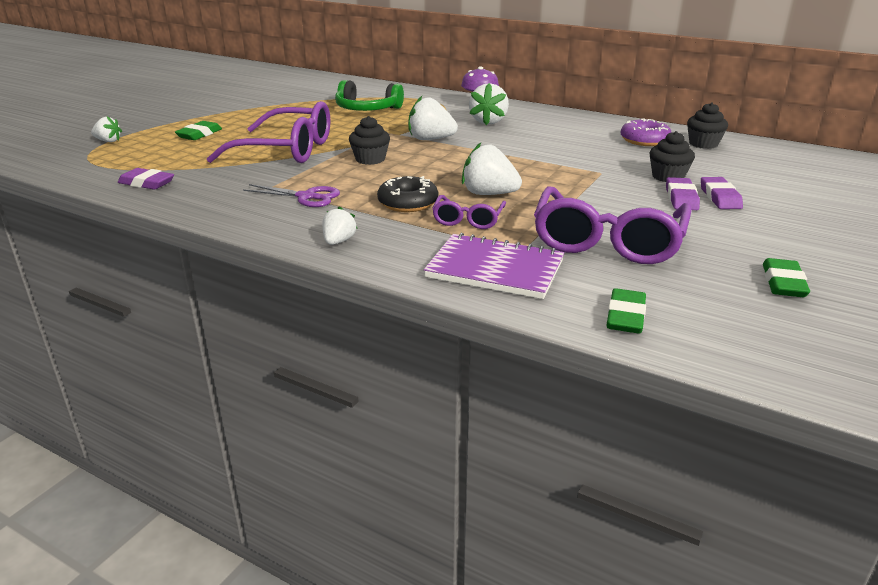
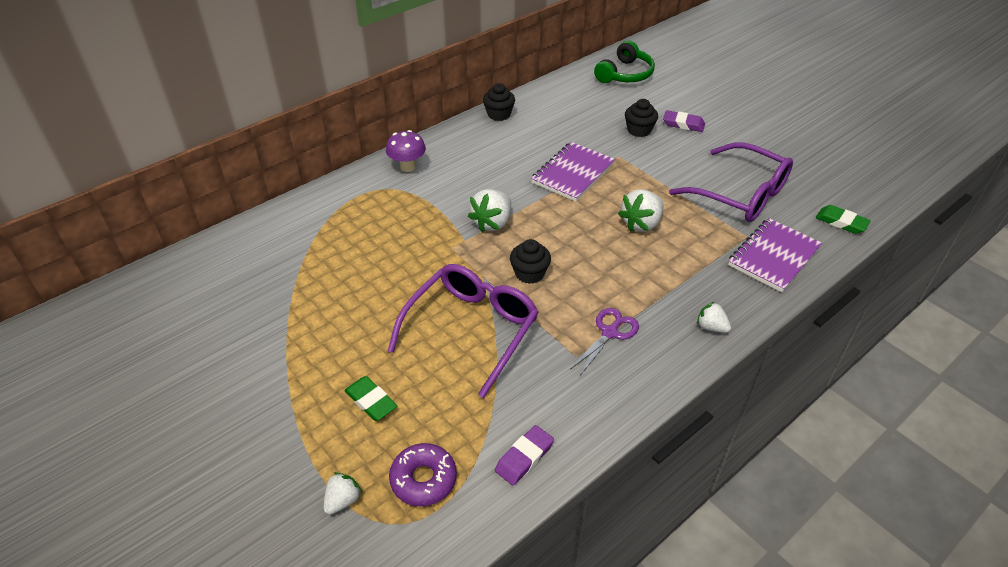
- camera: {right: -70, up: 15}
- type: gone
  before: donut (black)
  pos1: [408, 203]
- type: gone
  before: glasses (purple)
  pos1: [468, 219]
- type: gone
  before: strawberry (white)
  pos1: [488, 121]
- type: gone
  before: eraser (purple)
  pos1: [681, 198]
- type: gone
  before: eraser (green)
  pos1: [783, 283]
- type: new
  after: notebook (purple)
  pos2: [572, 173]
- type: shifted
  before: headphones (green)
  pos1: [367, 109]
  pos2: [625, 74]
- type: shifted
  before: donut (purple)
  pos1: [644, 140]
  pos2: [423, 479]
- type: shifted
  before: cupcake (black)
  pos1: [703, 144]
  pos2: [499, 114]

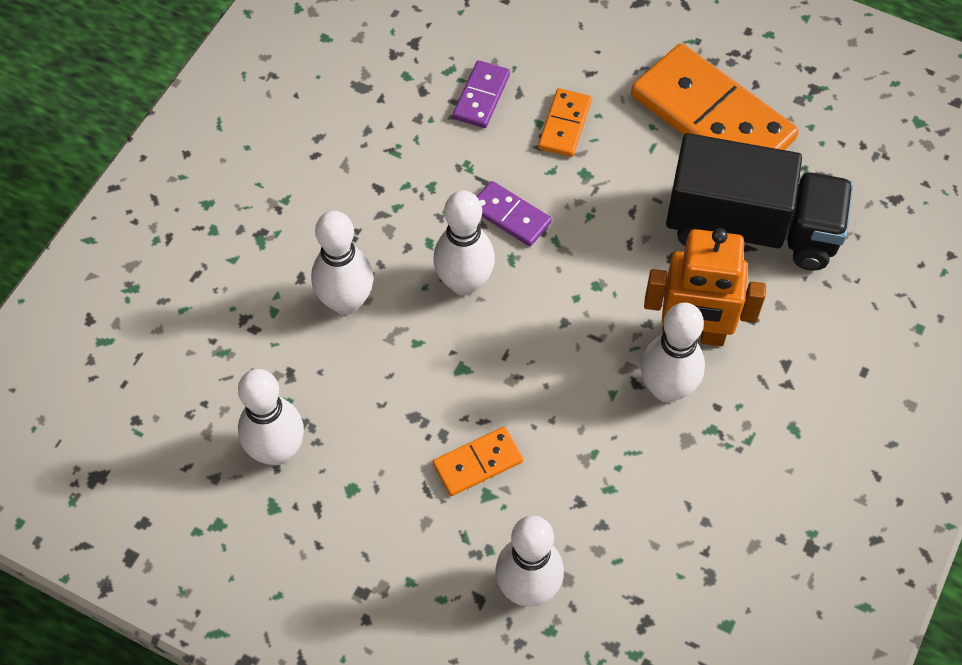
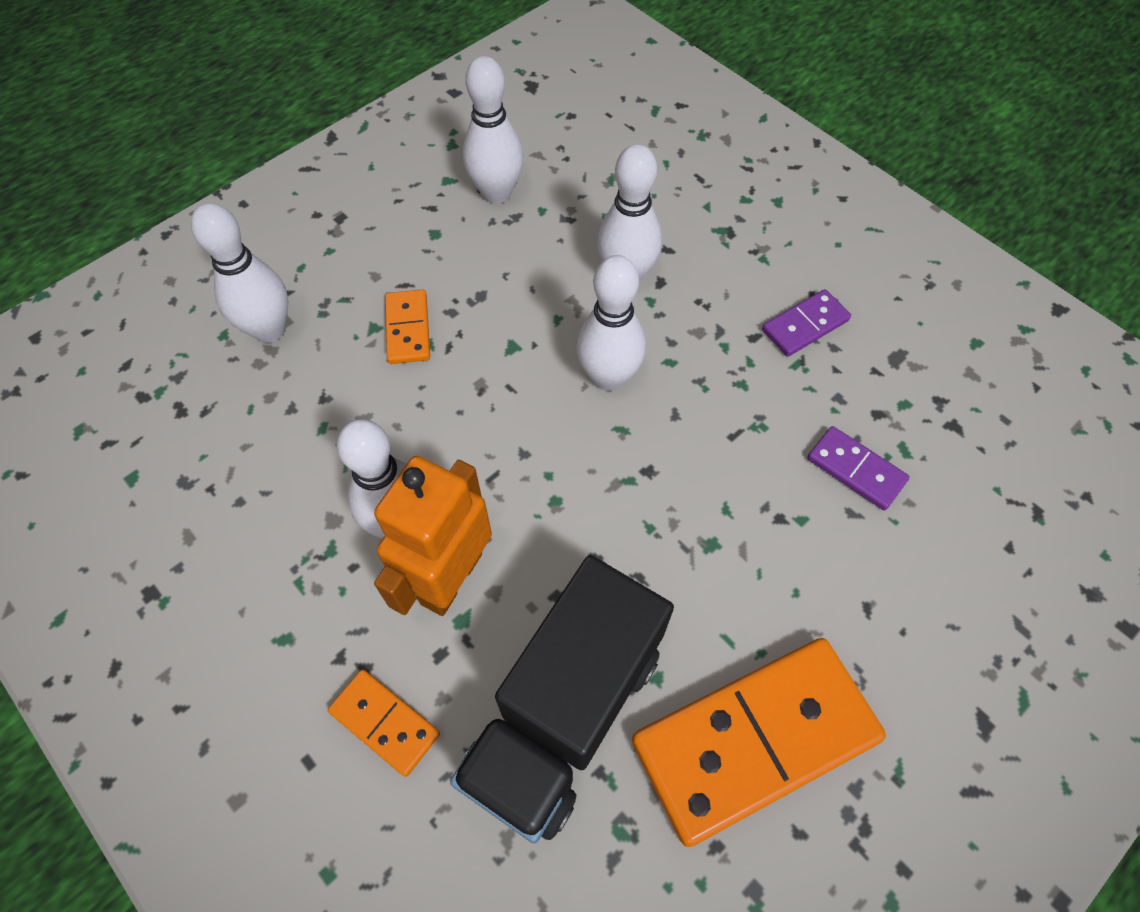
- camera: {right: 110, up: 0}
- type: shifted
  before: domino (purple)
  pos1: [510, 215]
  pos2: [805, 325]
- type: shifted
  before: domino (orange)
  pos1: [565, 125]
  pos2: [384, 723]

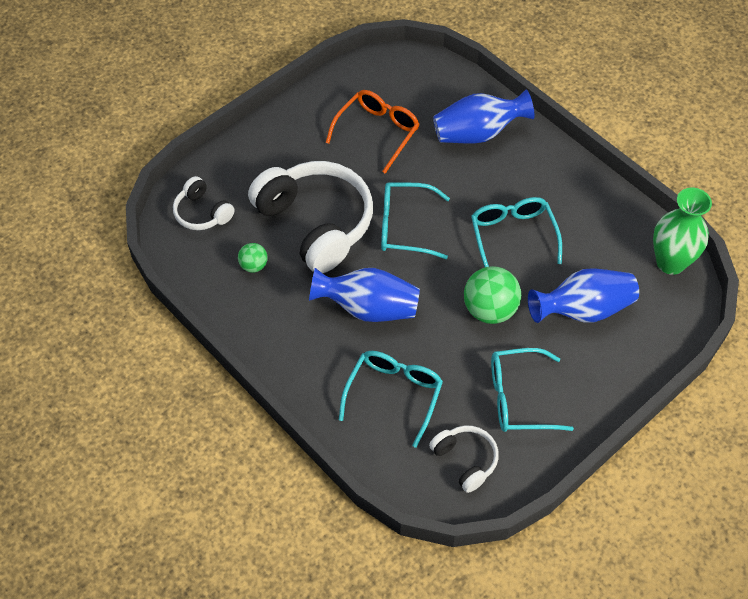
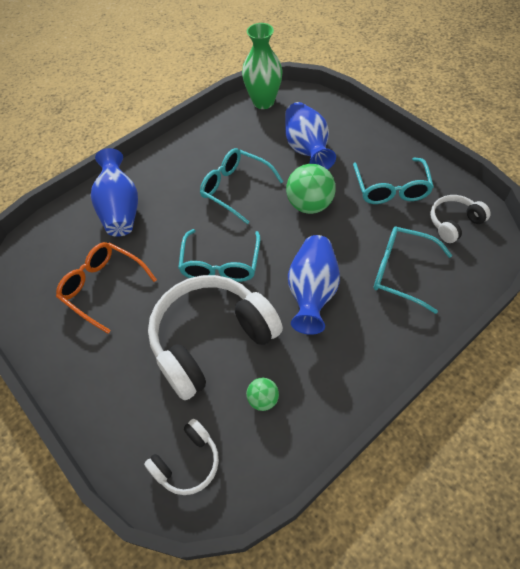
- camera: {right: -85, up: 0}
- type: rotated
  before: glasses (turquoise)
  pos1: [512, 236]
  pos2: [235, 188]
  turn: 45

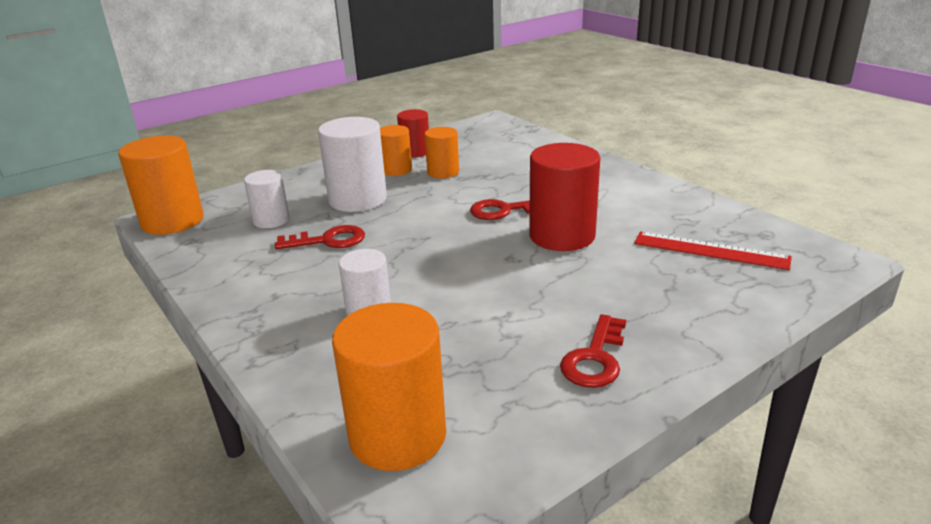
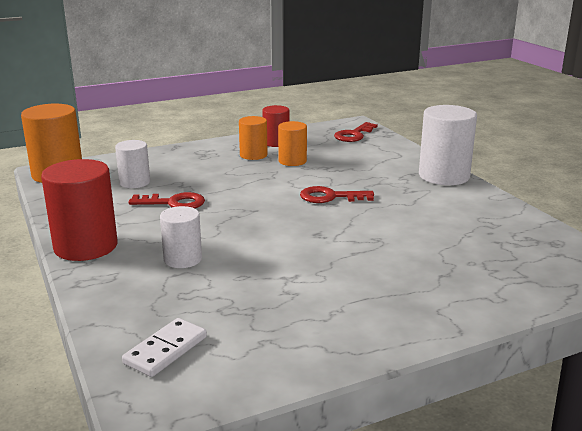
- camera: {right: 10, up: -5}
- type: gone
  before: ruler (red)
  pos1: [710, 250]
- type: shifted
  before: cylinder (white)
  pos1: [358, 199]
  pos2: [444, 176]
- type: shifted
  before: cylinder (red)
  pos1: [562, 236]
  pos2: [85, 246]
- type: shifted
  before: key (red)
  pos1: [595, 358]
  pos2: [354, 135]
- type: swapped
  before: cylinder (orange)
  after: domino (white)
  pos1: [397, 435]
  pos2: [165, 350]

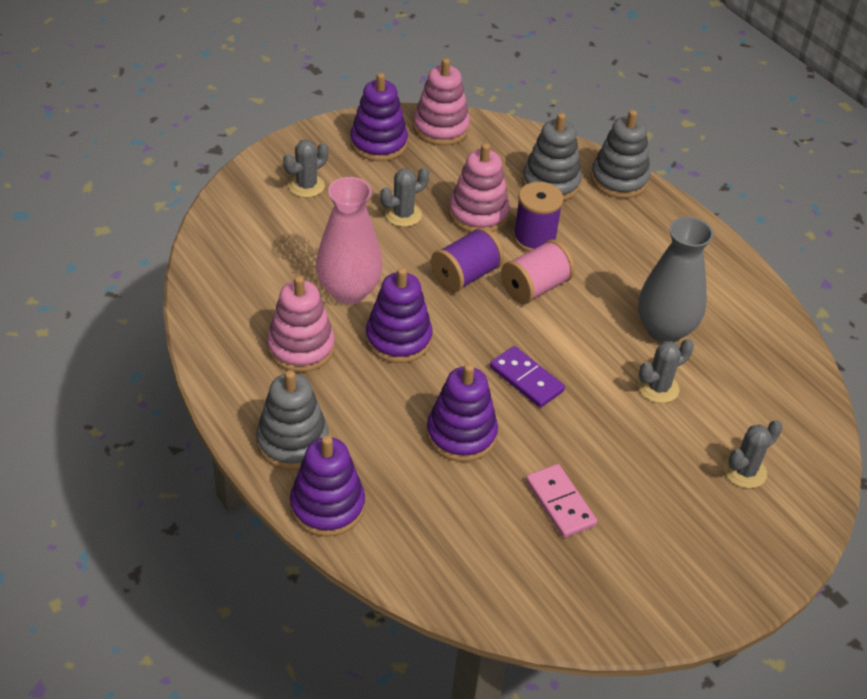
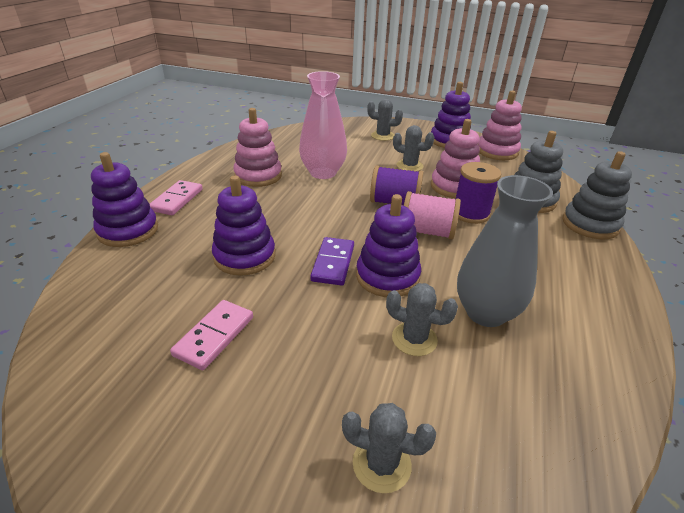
- camera: {right: 55, up: -10}
- type: shifted
  before: stacking toy (purple)
  pos1: [398, 339]
  pos2: [387, 276]
- type: swapped
  before: stacking toy (grey)
  after: domino (pink)
  pos1: [292, 442]
  pos2: [176, 200]

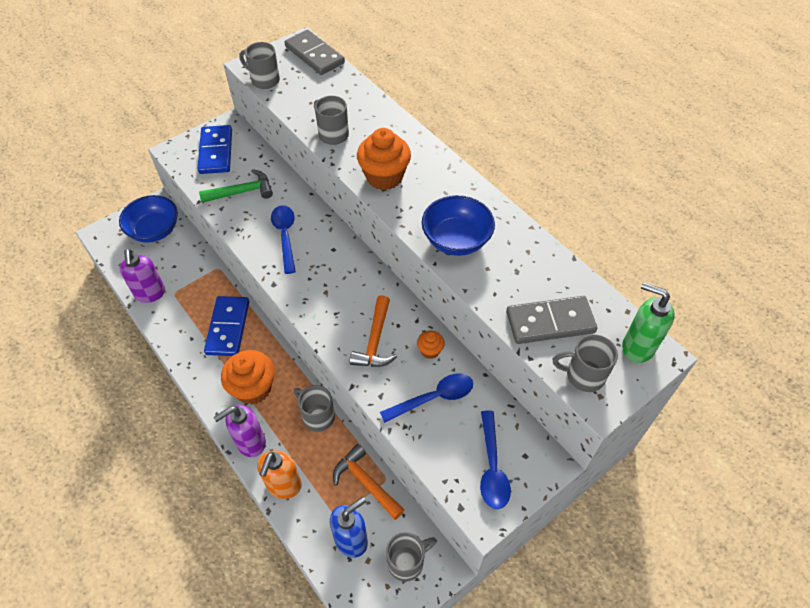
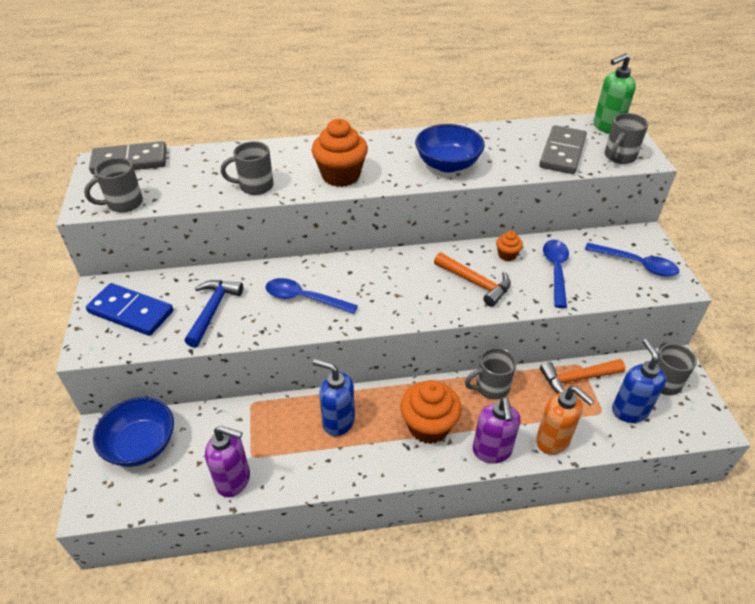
- camera: {right: -60, up: -10}
- type: swapped
  before: domino (blue)
  after: soap dispenser (blue)
  pos1: [228, 327]
  pos2: [338, 421]
- type: repainted
  before: hammer (green)
  after: hammer (blue)
  pos1: [242, 192]
  pos2: [213, 310]

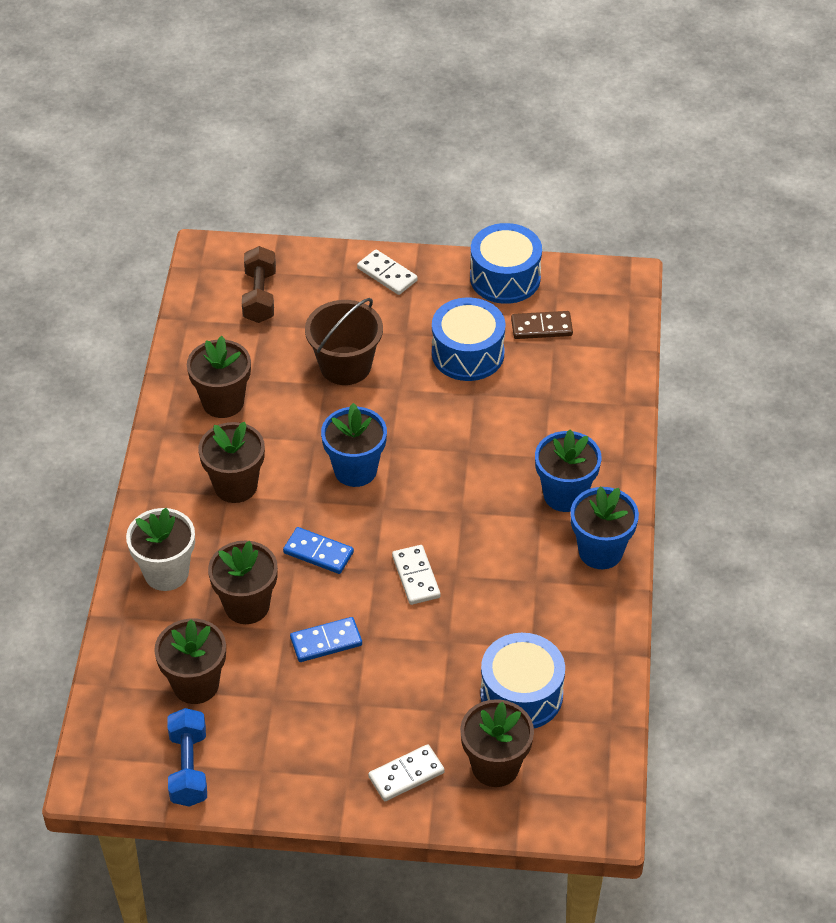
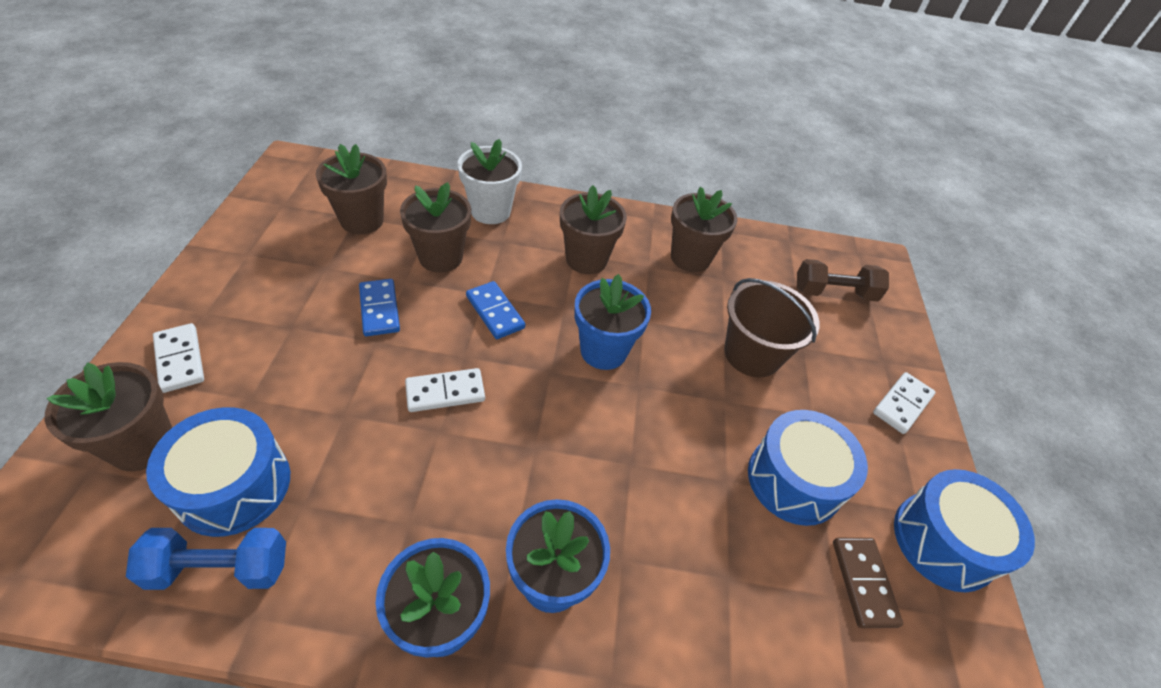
- camera: {right: 85, up: 0}
- type: shifted
  before: dumbbell (blue)
  pos1: [189, 768]
  pos2: [220, 568]
- type: rotated
  before: domino (blue)
  pos1: [318, 553]
  pos2: [495, 312]
  turn: -60

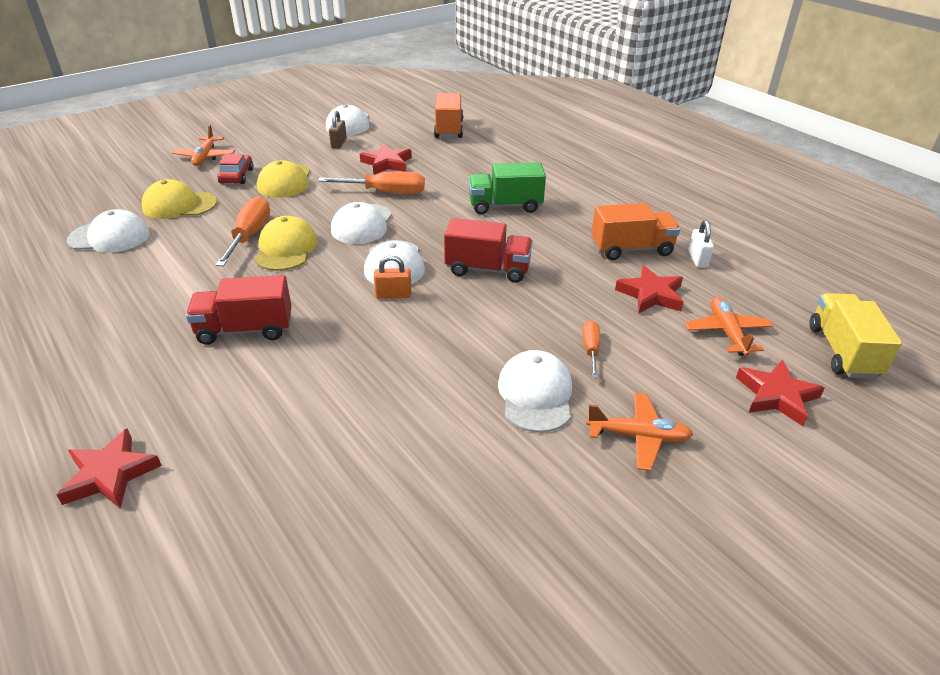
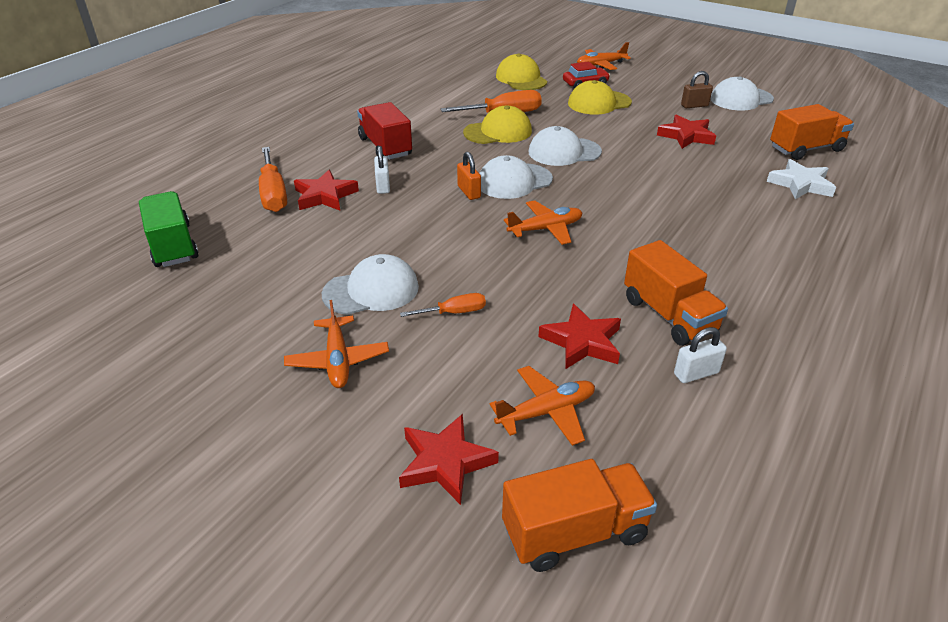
- camera: {right: 70, up: 0}
- type: gone
  before: cap (white)
  pos1: [109, 237]
- type: new
  after: padlock (white)
  pos2: [383, 186]
- type: new
  after: star (white)
  pos2: [800, 184]
- type: shifted
  before: star (red)
  pos1: [110, 474]
  pos2: [325, 196]
- type: shifted
  before: screwdriver (orange)
  pos1: [385, 192]
  pos2: [273, 193]
- type: shifted
  before: truck (green)
  pos1: [505, 206]
  pos2: [173, 246]
- type: swapped
  before: truck (red)
  after: plane (orange)
  pos1: [487, 269]
  pos2: [545, 229]
- type: repainted
  before: truck (yellow)
  after: truck (orange)
  pos1: [842, 352]
  pos2: [574, 532]

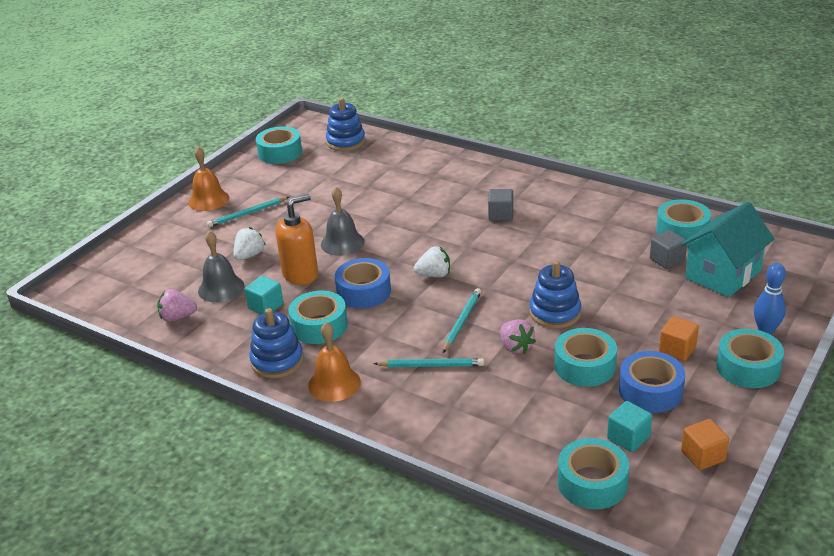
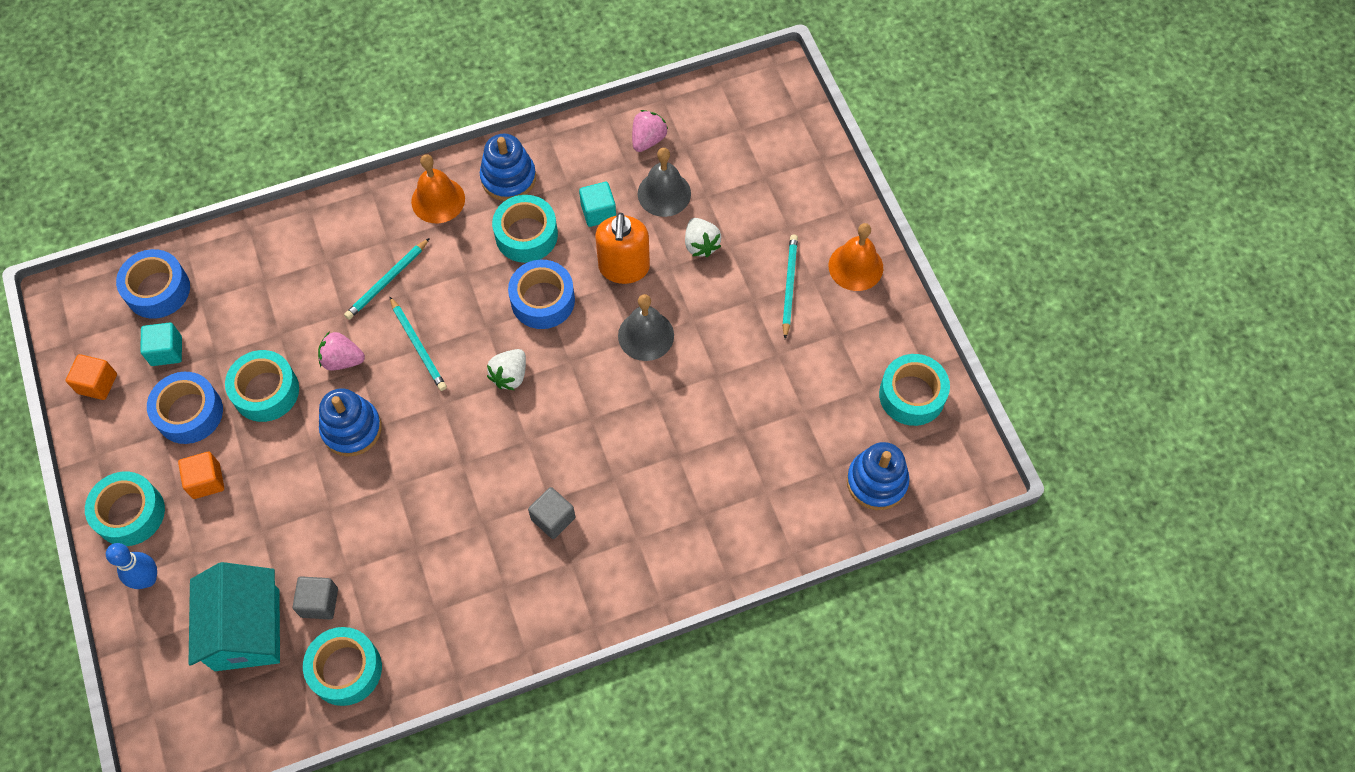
- camera: {right: 125, up: 30}
- type: repainted
  before: tape (turquoise)
  after: tape (blue)
  pos1: [592, 483]
  pos2: [158, 290]

